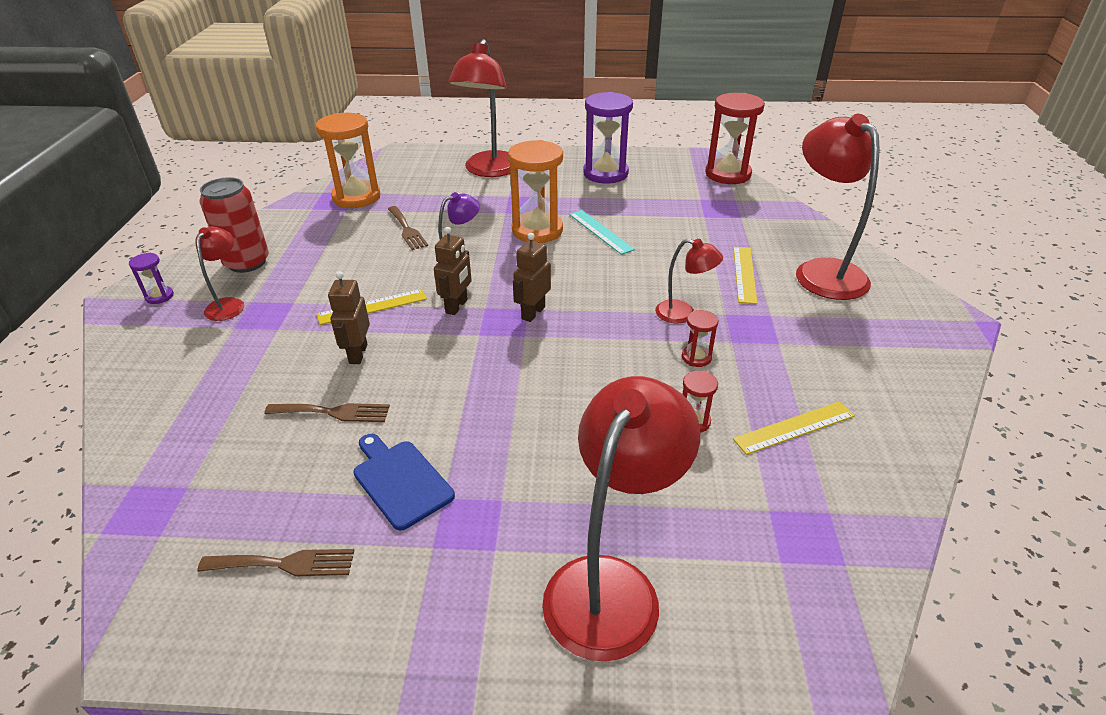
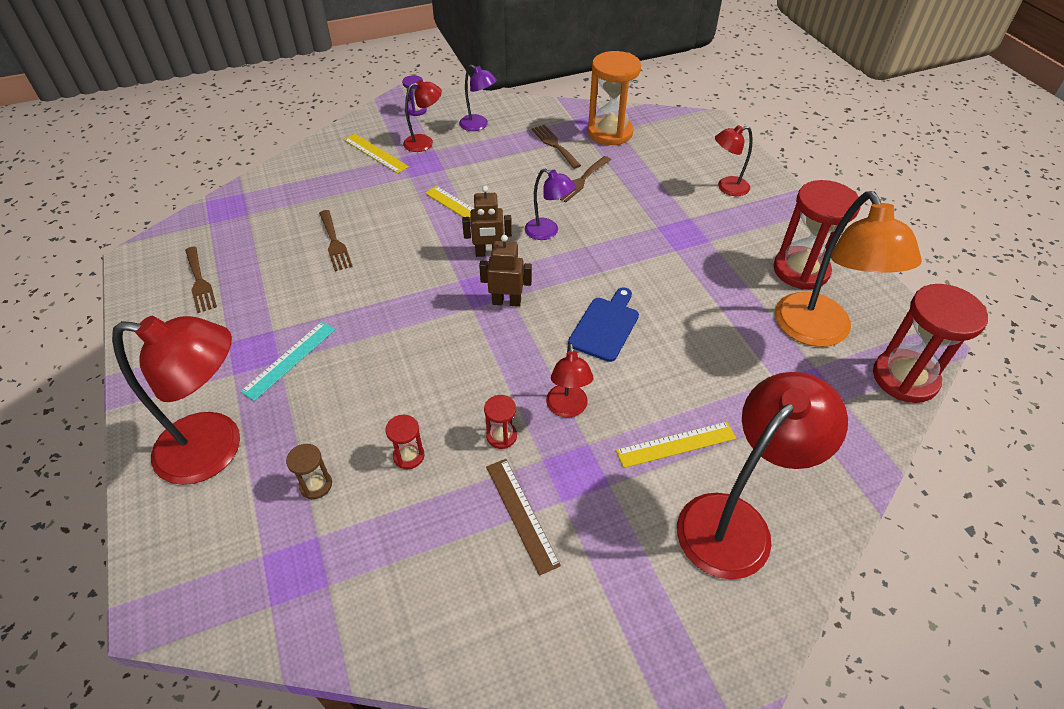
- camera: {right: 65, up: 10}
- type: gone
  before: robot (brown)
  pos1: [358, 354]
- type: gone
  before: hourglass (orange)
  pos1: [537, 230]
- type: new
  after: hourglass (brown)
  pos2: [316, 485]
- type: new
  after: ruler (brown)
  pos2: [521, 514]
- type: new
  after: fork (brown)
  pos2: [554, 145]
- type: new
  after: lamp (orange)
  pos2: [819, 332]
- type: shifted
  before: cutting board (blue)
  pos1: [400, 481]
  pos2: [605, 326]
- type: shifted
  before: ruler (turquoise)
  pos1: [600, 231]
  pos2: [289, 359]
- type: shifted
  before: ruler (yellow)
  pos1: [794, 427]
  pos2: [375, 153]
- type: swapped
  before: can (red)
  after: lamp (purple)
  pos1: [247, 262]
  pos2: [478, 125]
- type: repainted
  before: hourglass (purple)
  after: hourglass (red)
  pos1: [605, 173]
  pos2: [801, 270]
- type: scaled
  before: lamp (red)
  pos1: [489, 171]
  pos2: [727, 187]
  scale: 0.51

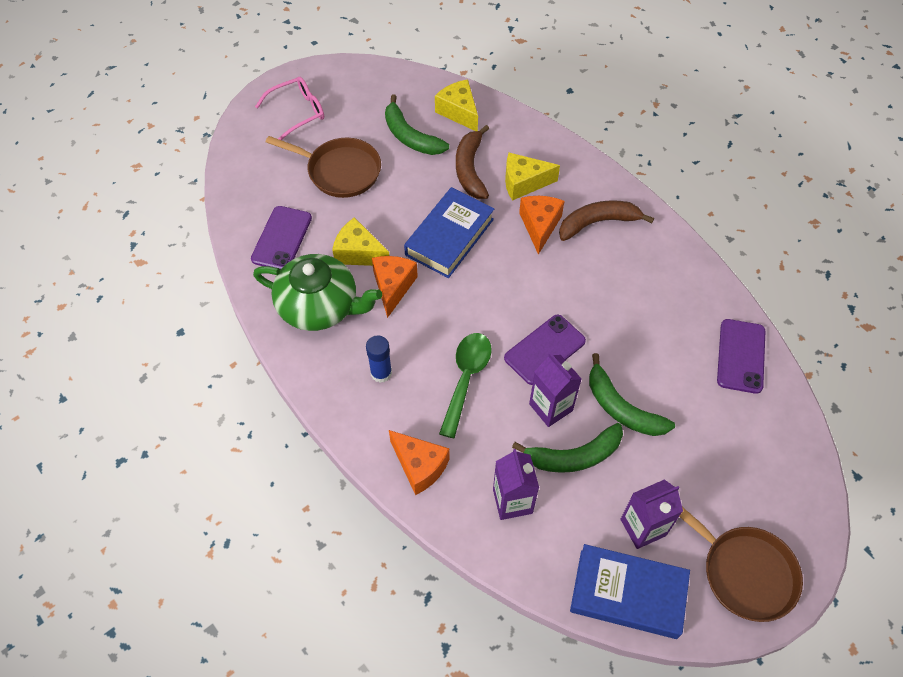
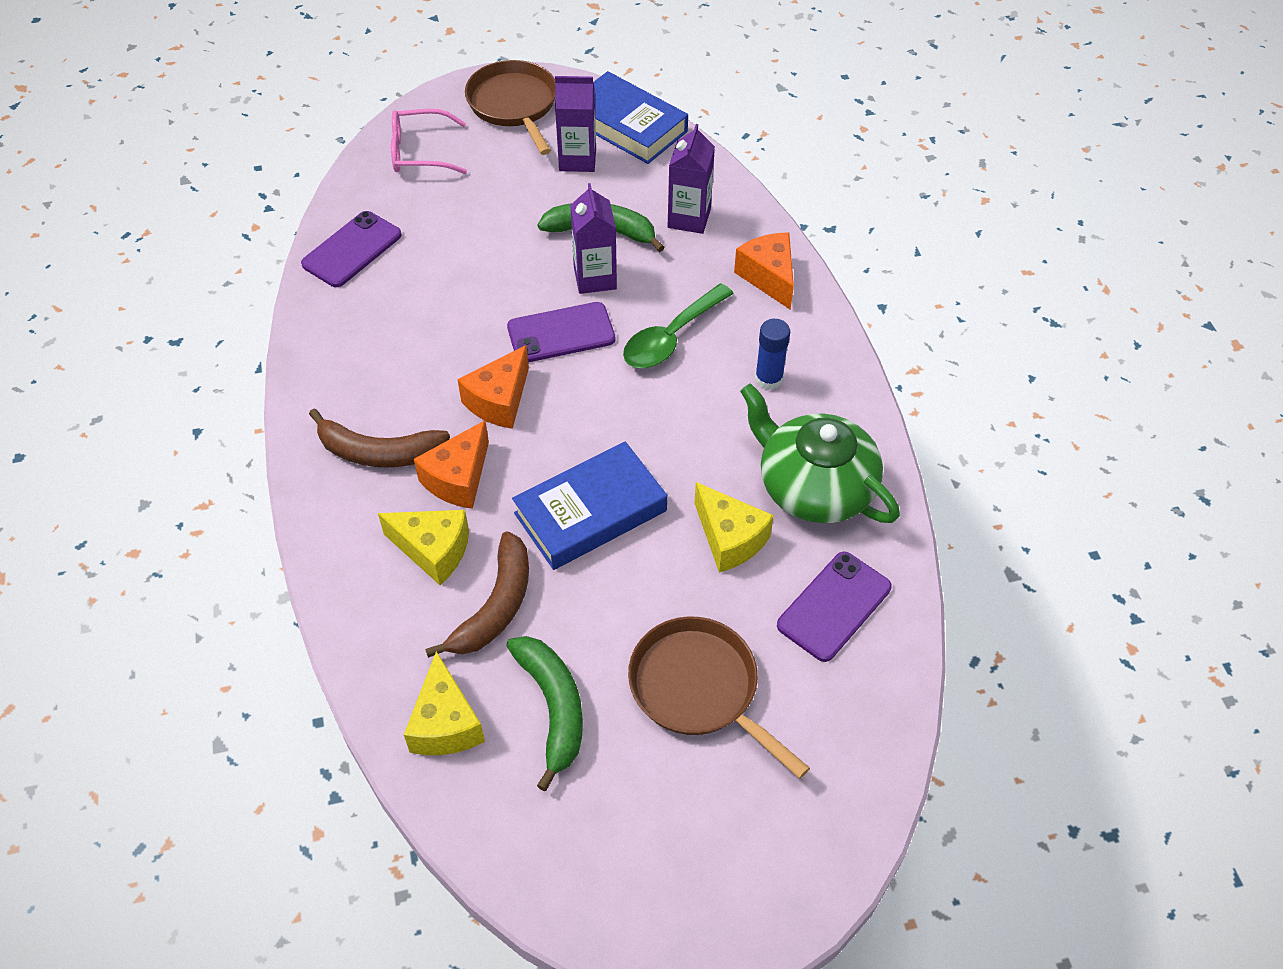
- camera: {right: -155, up: -5}
- type: gone
  before: banana (green)
  pos1: [621, 407]
- type: shifted
  before: glasses (pink)
  pos1: [297, 112]
  pos2: [420, 152]
- type: shifted
  before: cheese (orange)
  pos1: [393, 287]
  pos2: [499, 401]

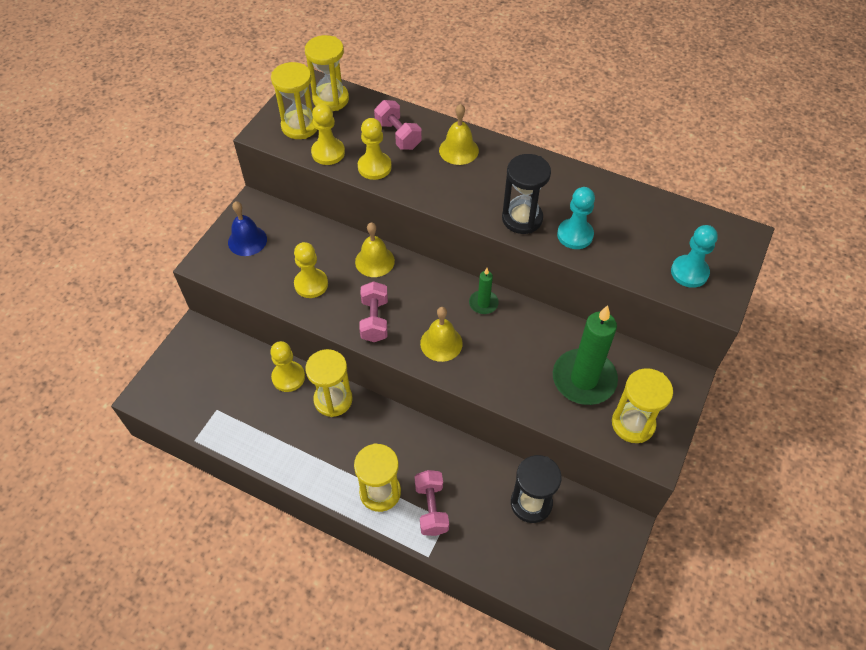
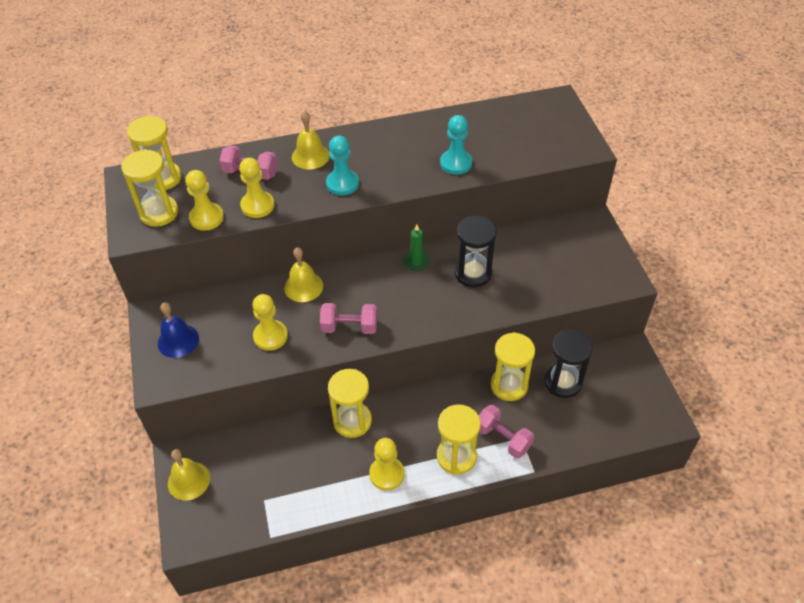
- camera: {right: -40, up: -5}
- type: gone
  before: candle (green)
  pos1: [584, 379]
- type: shifted
  before: pawn (yellow)
  pos1: [288, 377]
  pos2: [387, 474]
- type: shifted
  before: bell (yellow)
  pos1: [441, 343]
  pos2: [188, 480]
- type: shifted
  before: hourglass (black)
  pos1: [522, 218]
  pos2: [473, 273]
- type: shifted
  before: hourglass (yellow)
  pos1: [633, 424]
  pos2: [509, 385]
- type: shifted
  before: pawn (turquoise)
  pos1: [689, 272]
  pos2: [342, 183]
- type: rotated
  before: dumbbell (pink)
  pos1: [374, 320]
  pos2: [349, 327]
  turn: -45

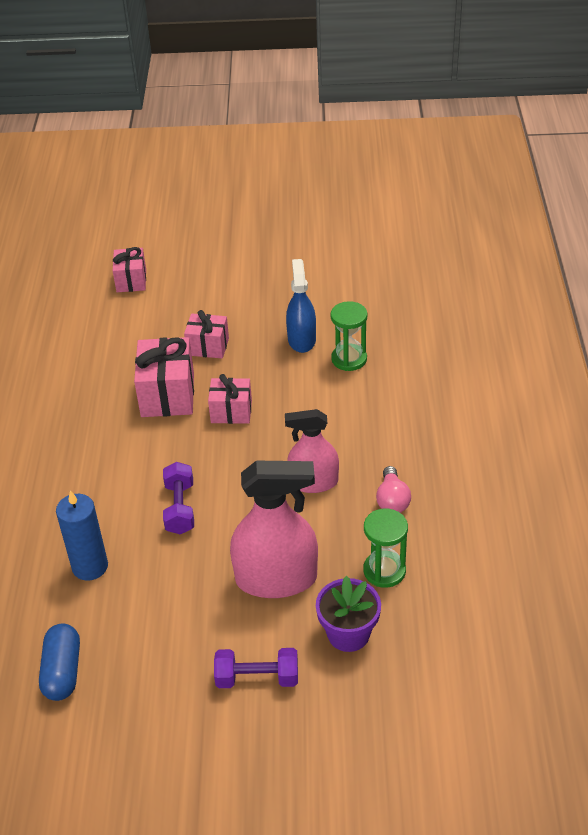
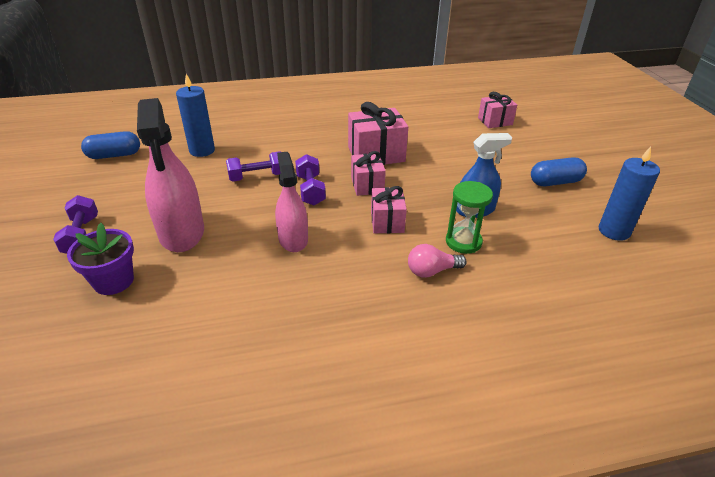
- camera: {right: 75, up: -5}
- type: gone
  before: hourglass (green)
  pos1: [384, 571]
- type: new
  after: dumbbell (purple)
  pos2: [310, 190]
- type: new
  after: capsule (blue)
  pos2: [555, 182]
- type: new
  after: candle (blue)
  pos2: [614, 231]
- type: shifted
  before: gift (pink)
  pos1: [208, 347]
  pos2: [387, 222]
- type: shifted
  before: light bulb (pink)
  pos1: [392, 500]
  pos2: [431, 271]

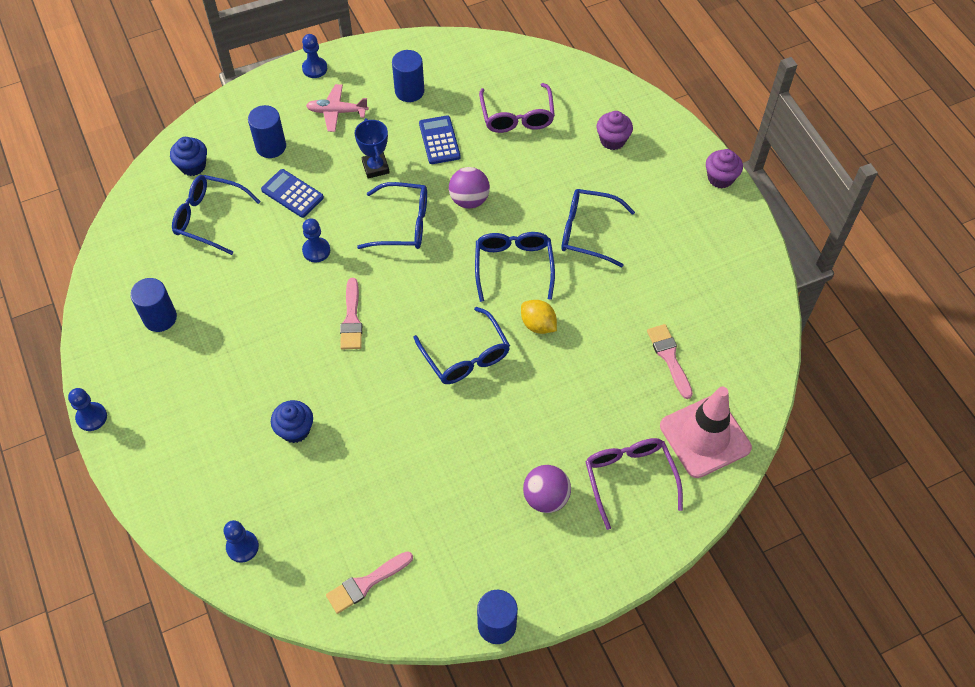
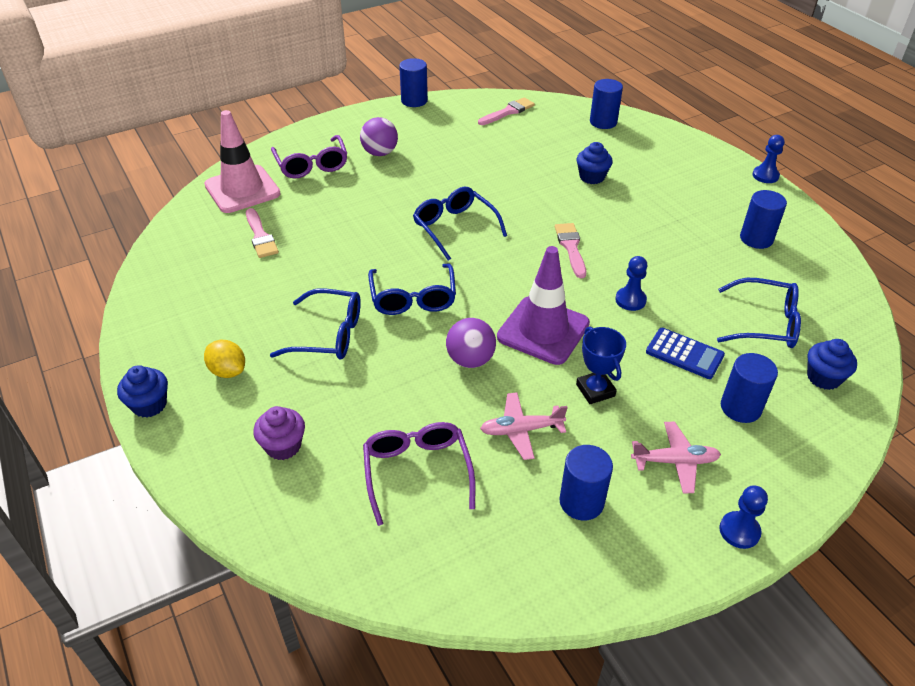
- camera: {right: 175, up: -15}
- type: shifted
  before: lemon (yellow)
  pos1: [538, 325]
  pos2: [228, 371]
- type: swapped
  before: pawn (blue)
  after: cylinder (blue)
  pos1: [242, 547]
  pos2: [603, 122]
- type: swapped
  before: glasses (blue)
  after: traffic cone (purple)
  pos1: [403, 224]
  pos2: [543, 330]
- type: swapped
  before: calculator (blue)
  after: plane (pink)
  pos1: [439, 140]
  pos2: [521, 430]
- type: repainted
  before: cupcake (purple)
  after: cupcake (blue)
  pos1: [720, 178]
  pos2: [149, 405]

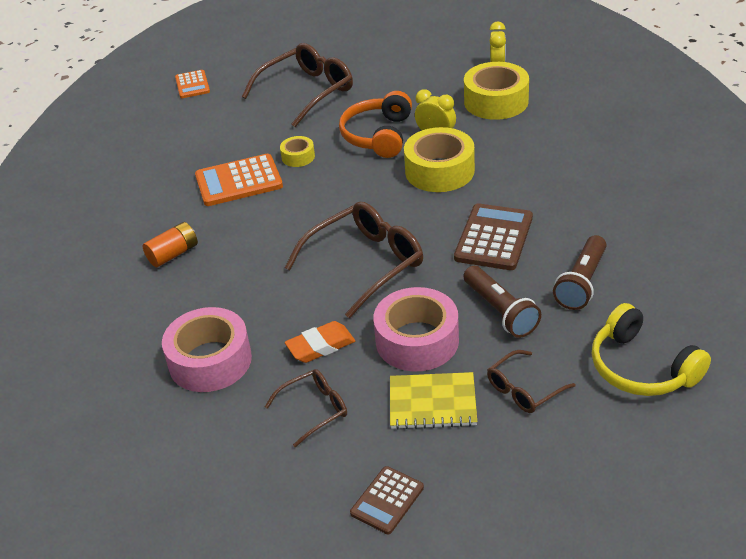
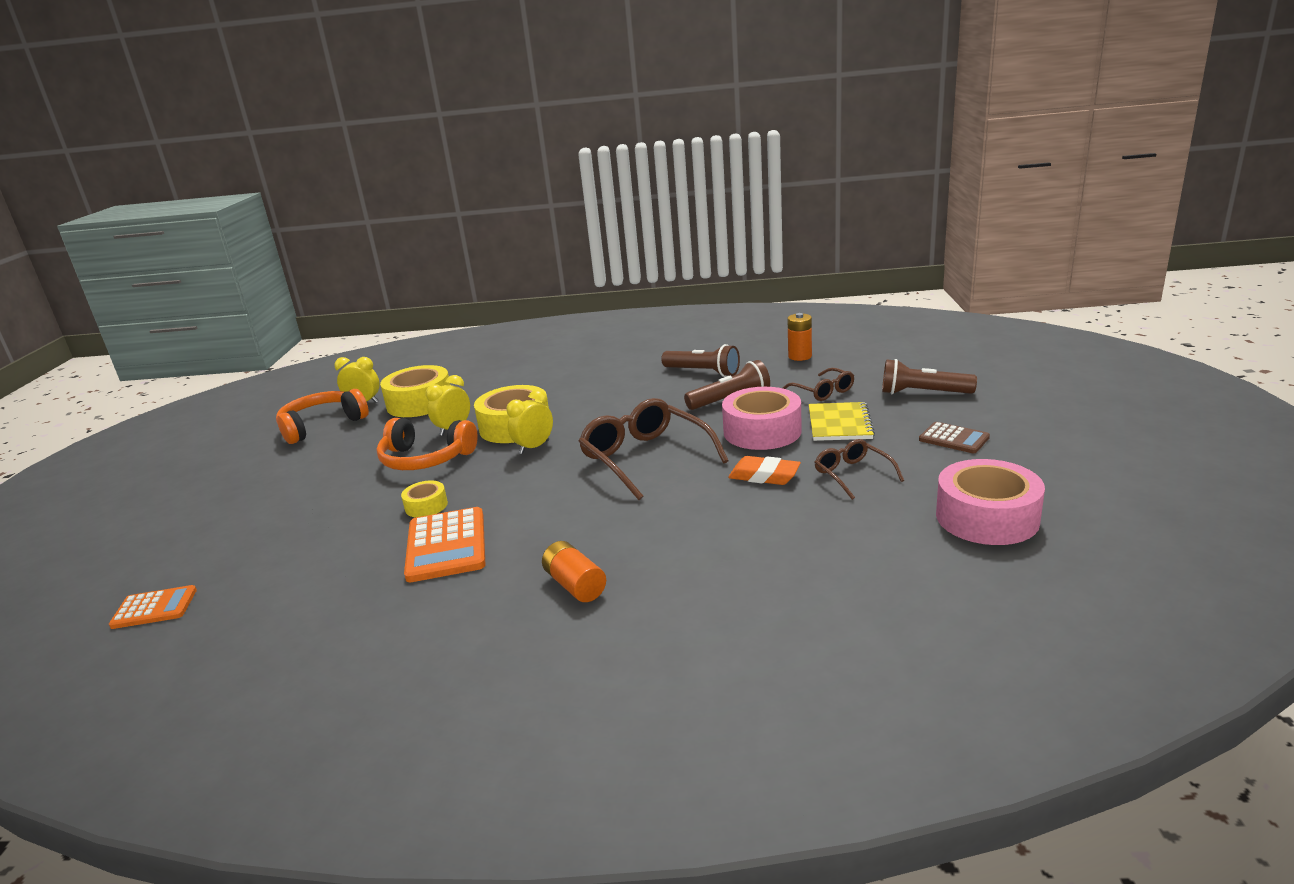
- camera: {right: -85, up: -15}
- type: gone
  before: glasses (brown)
  pos1: [307, 92]
- type: gone
  before: calculator (brown)
  pos1: [493, 238]
- type: new
  after: headphones (orange)
  pos2: [322, 425]
- type: new
  after: clock (yellow)
  pos2: [534, 447]
- type: new
  after: flashlight (brown)
  pos2: [923, 393]
- type: shifted
  before: tape (pink)
  pos1: [210, 361]
  pos2: [986, 517]
- type: swapped
  before: headphones (yellow)
  after: battery (orange)
  pos1: [641, 367]
  pos2: [800, 356]
- type: rotated
  before: eraser (orange)
  pos1: [320, 346]
  pos2: [764, 476]
  turn: -45

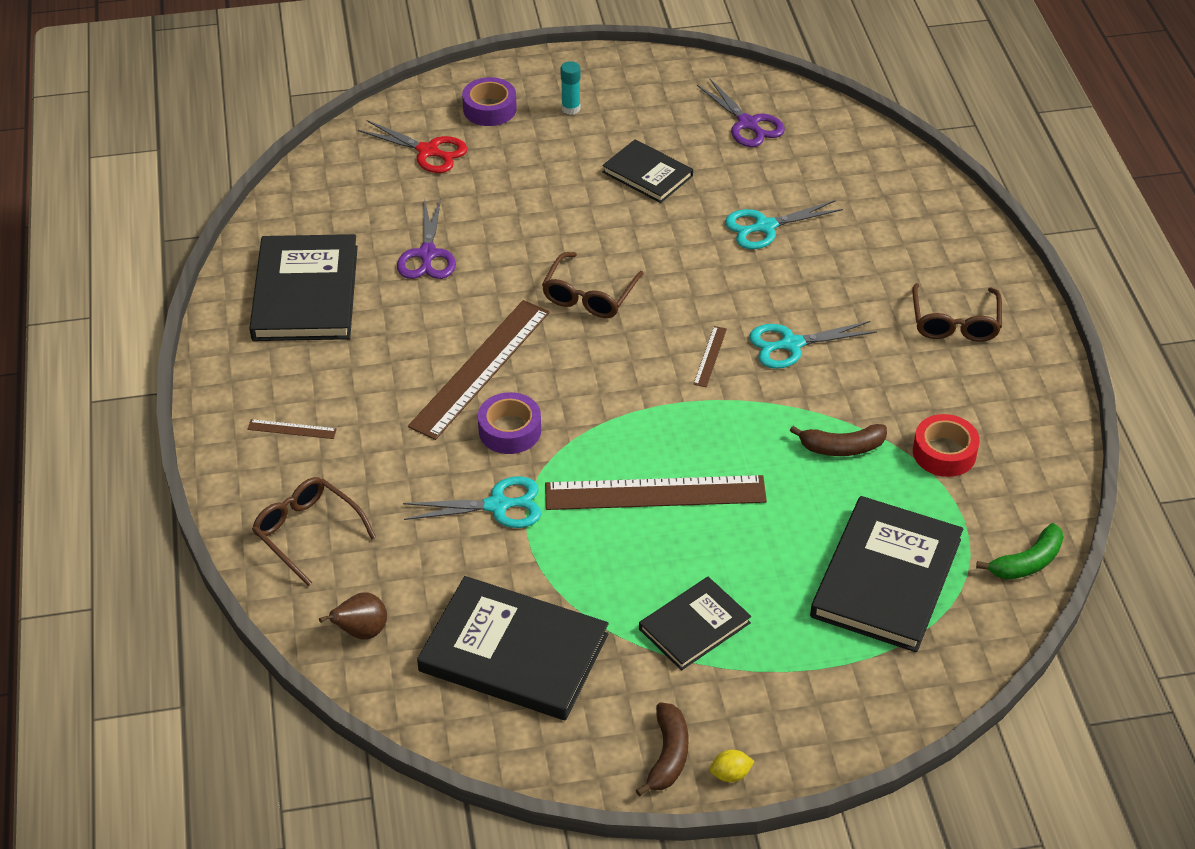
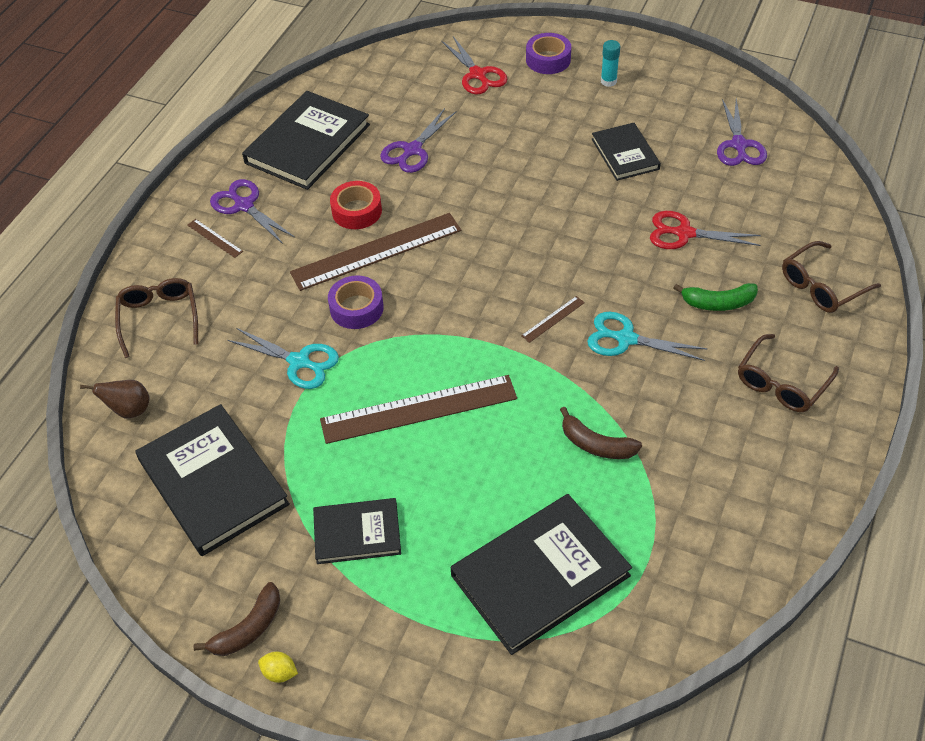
- camera: {right: 35, up: 5}
- type: new
  after: scissors (purple)
  pos2: [244, 205]
- type: shifted
  before: glasses (brown)
  pos1: [589, 295]
  pos2: [822, 286]
- type: shifted
  before: tape (red)
  pos1: [944, 452]
  pos2: [357, 211]
- type: shifted
  before: banana (green)
  pos1: [1027, 562]
  pos2: [718, 303]
- type: repainted
  before: scissors (turquoise)
  after: scissors (red)
  pos1: [765, 227]
  pos2: [684, 233]
- type: rotated
  before: ruler (brown)
  pos1: [655, 493]
  pos2: [419, 409]
  turn: -45

